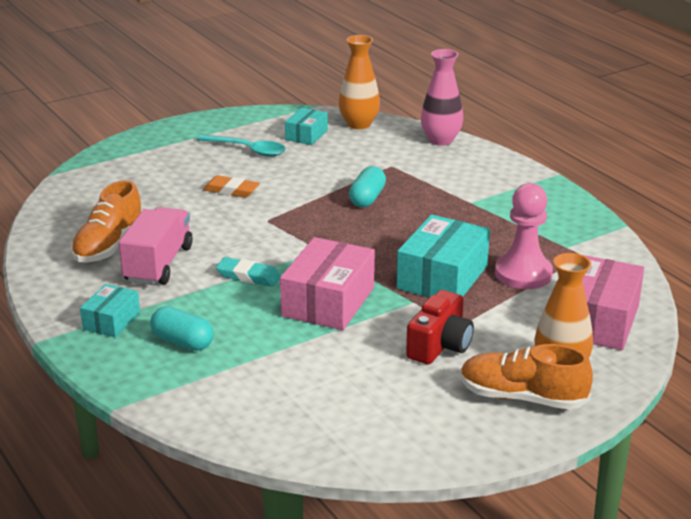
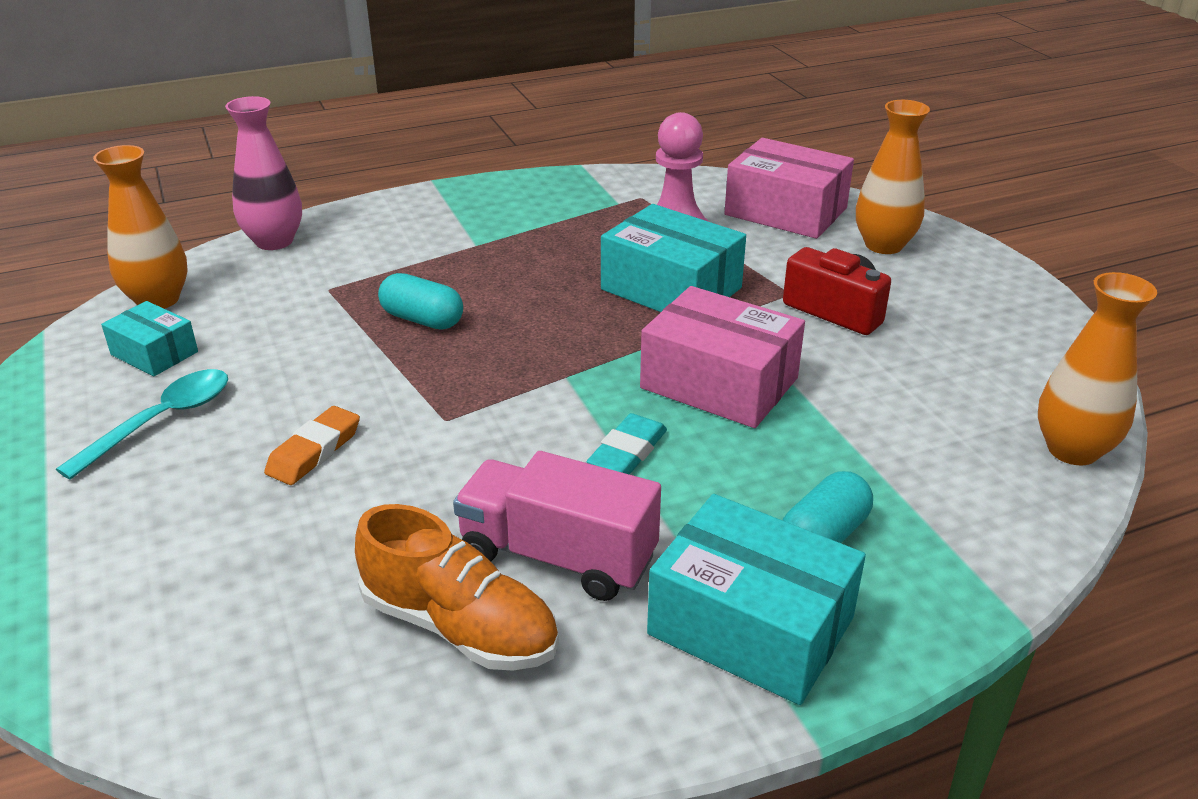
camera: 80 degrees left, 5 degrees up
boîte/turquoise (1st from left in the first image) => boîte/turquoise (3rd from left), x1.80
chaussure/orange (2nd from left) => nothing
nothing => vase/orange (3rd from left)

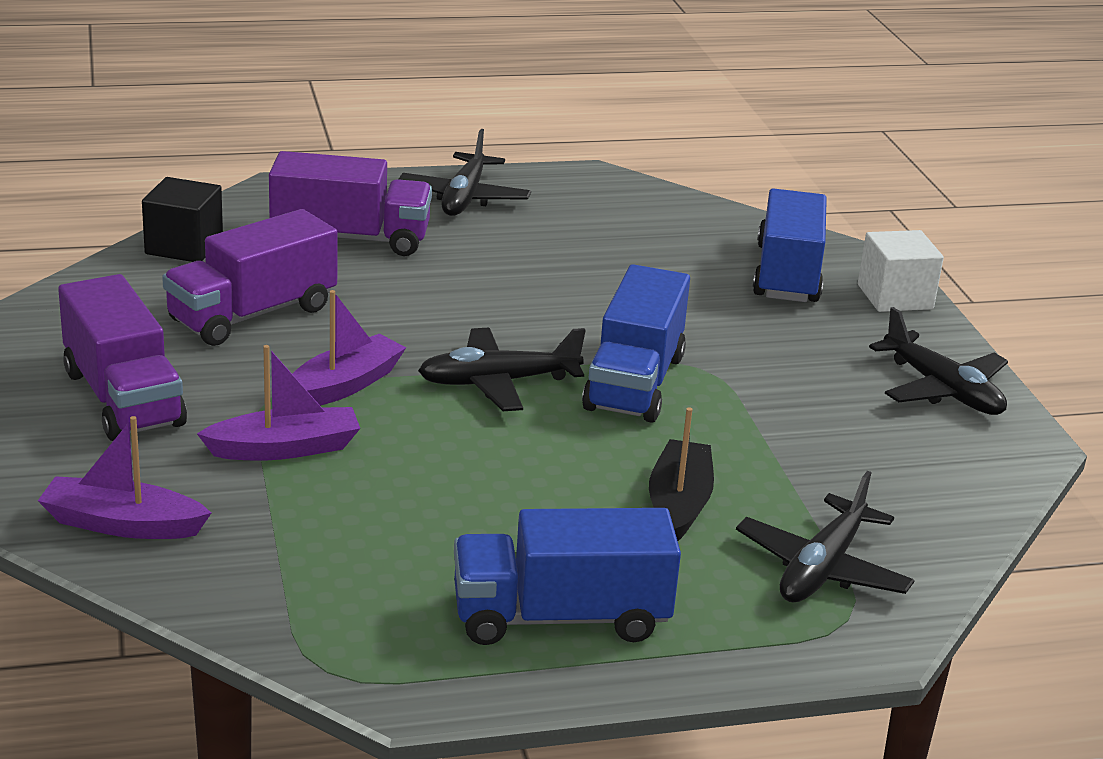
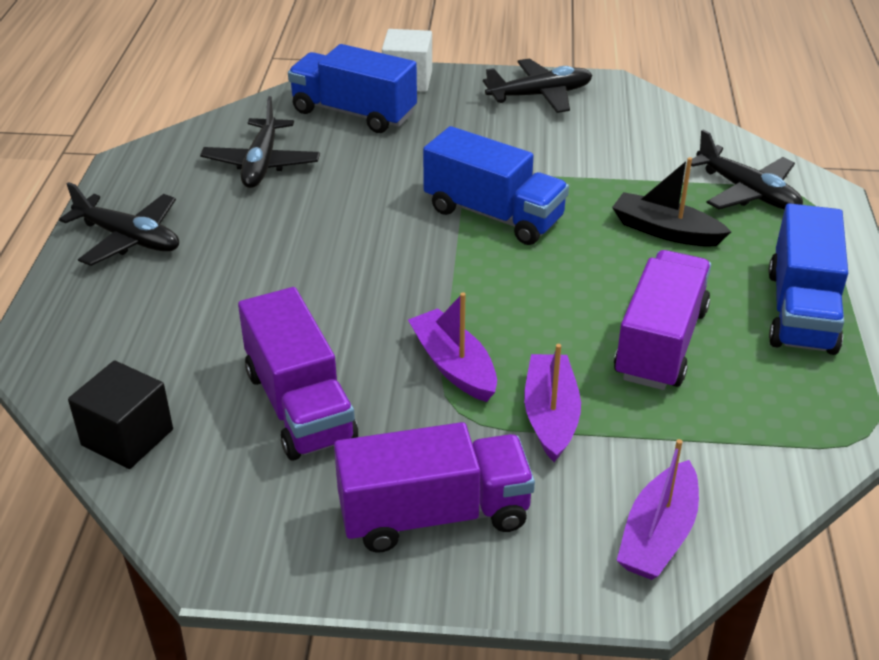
camera: 70 degrees left, 10 degrees up
camion/violet (3rd from left), moved
avion/noir (2nd from left), moved

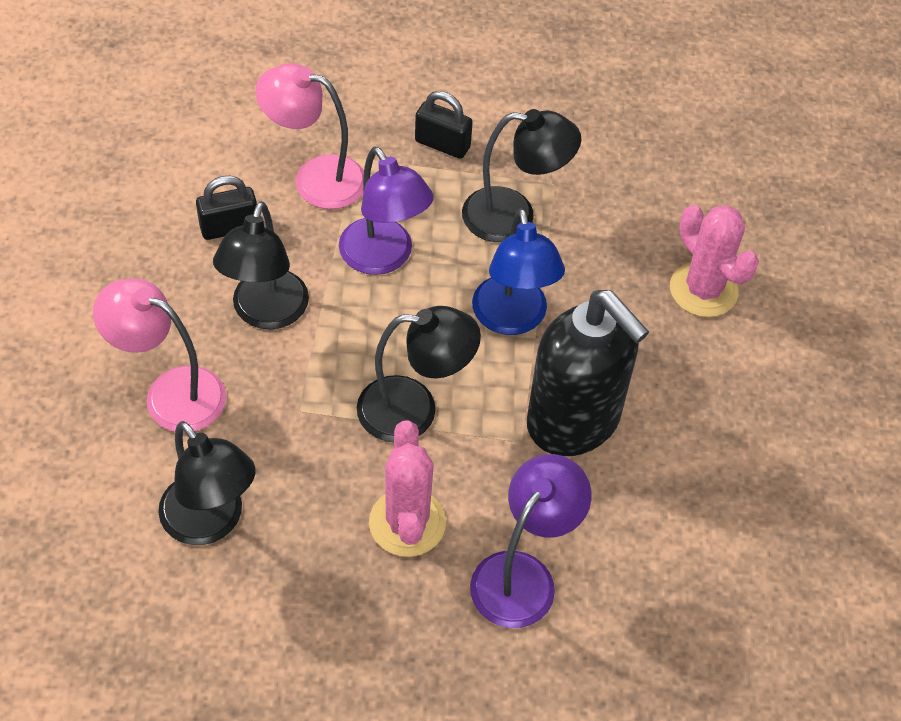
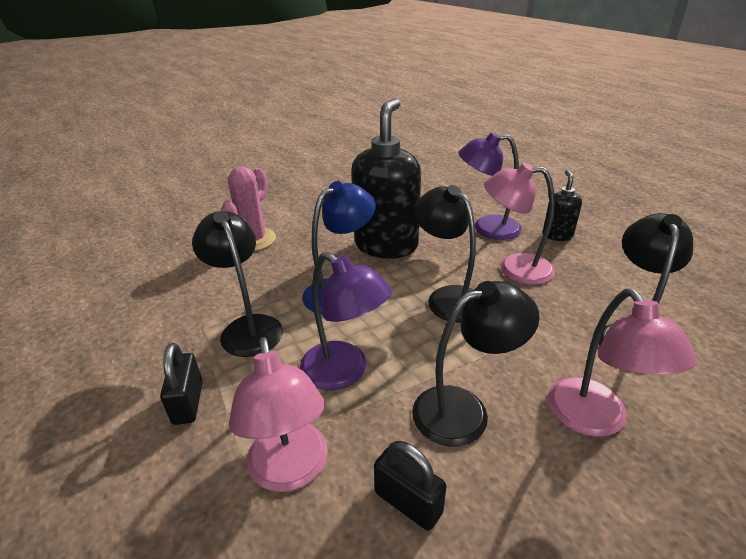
camera: 120 degrees left, 20 degrees down
lampe/violet (1st from left), 105 degrees clockwise
cactus/rose (1st from left) => lampe/rose (2nd from left)
nothing => distributeur de savon/noir (2nd from left)

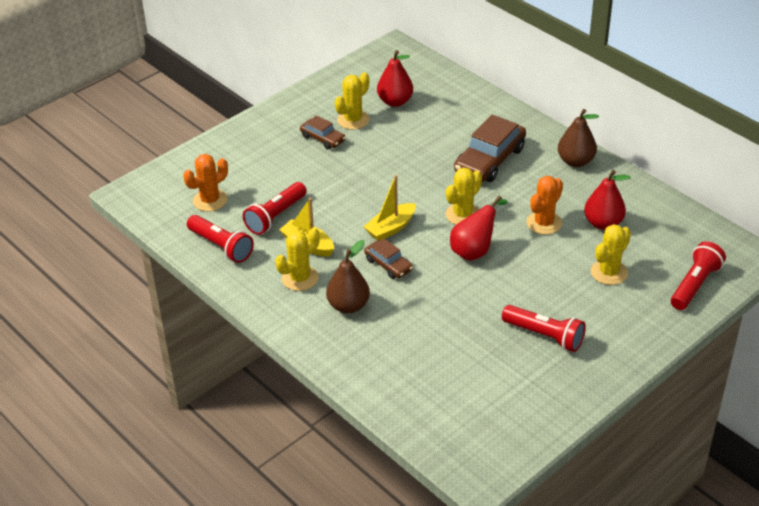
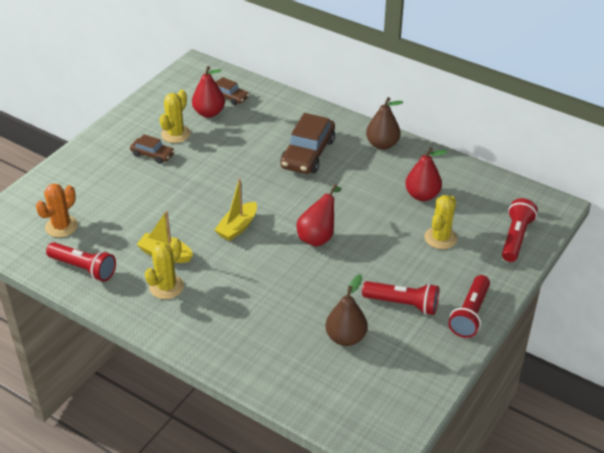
camera: 15 degrees left, 0 degrees up
cactus/jaune (3rd from left) => nothing
cactus/orange (2nd from left) => nothing
lampe de poche/rouge (2nd from left in the first image) => lampe de poche/rouge (3rd from left), moved
voiture/marron (2nd from left), moved
poire/marron (1st from left), moved

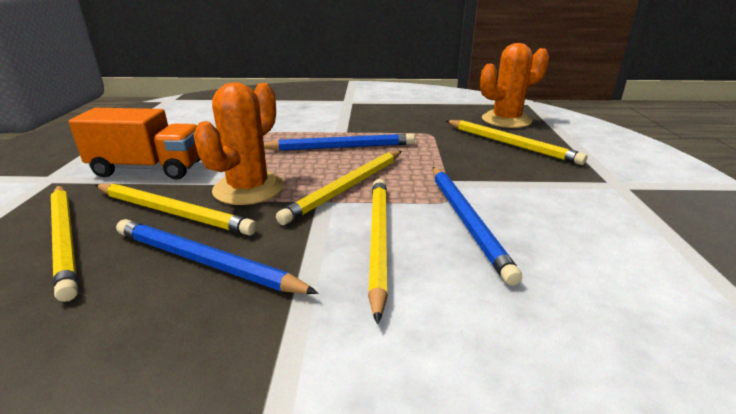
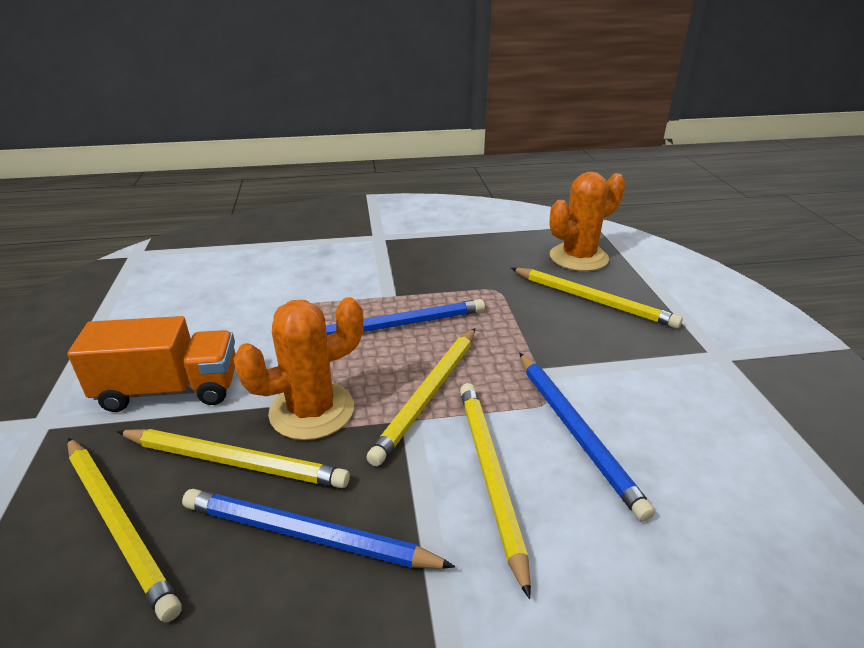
camera: 10 degrees left, 5 degrees up
cactus/orange (1st from left), 45 degrees clockwise

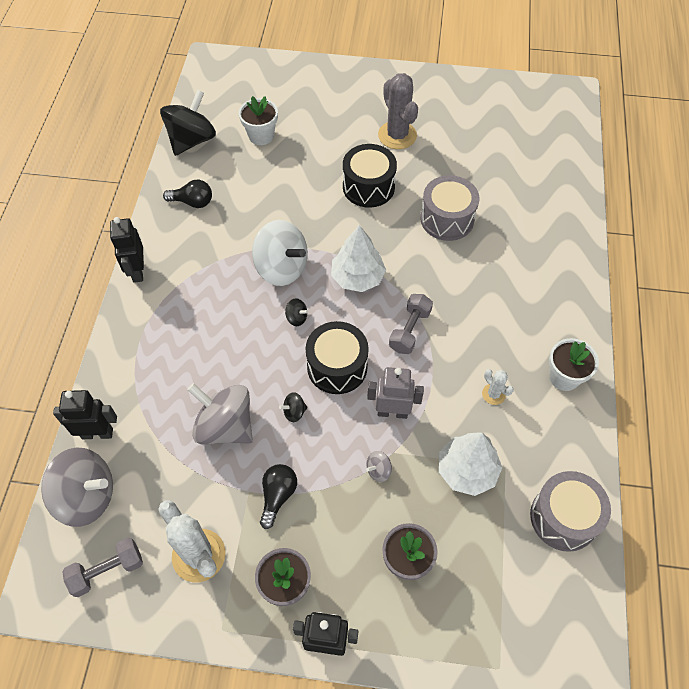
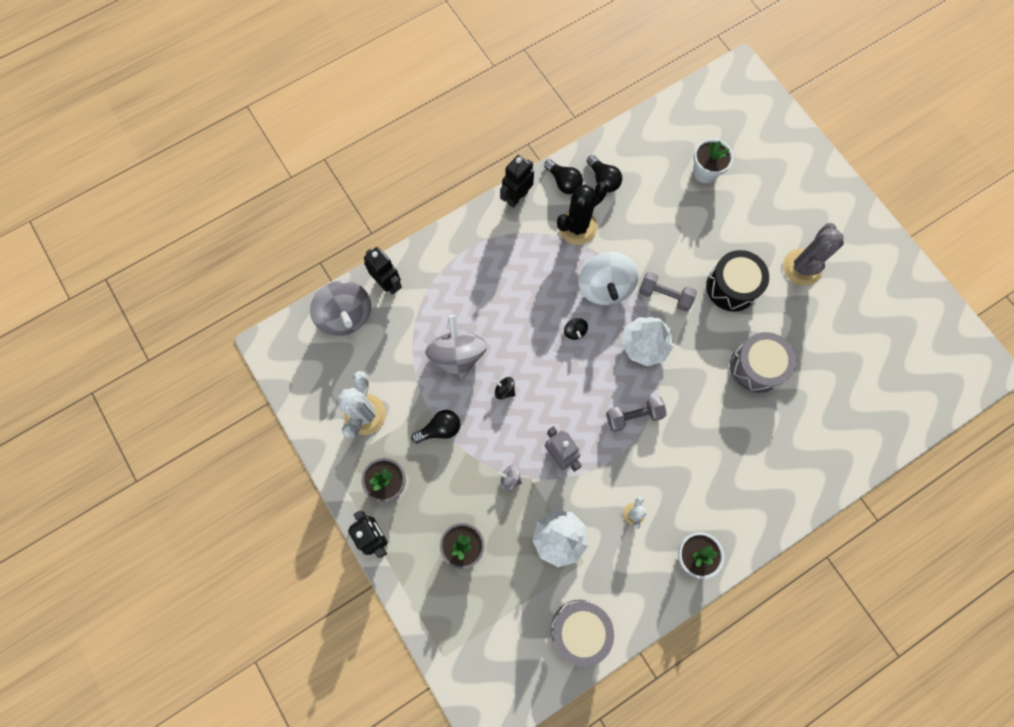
camera: 50 degrees right, 15 degrees up
toupie/noir (1st from left) => nothing
tambour/noir (1st from left) => nothing
haltère/gris (1st from left in the first image) => haltère/gris (2nd from left), moved
nothing => ampoule/noir (2nd from left)
nothing => cactus/noir

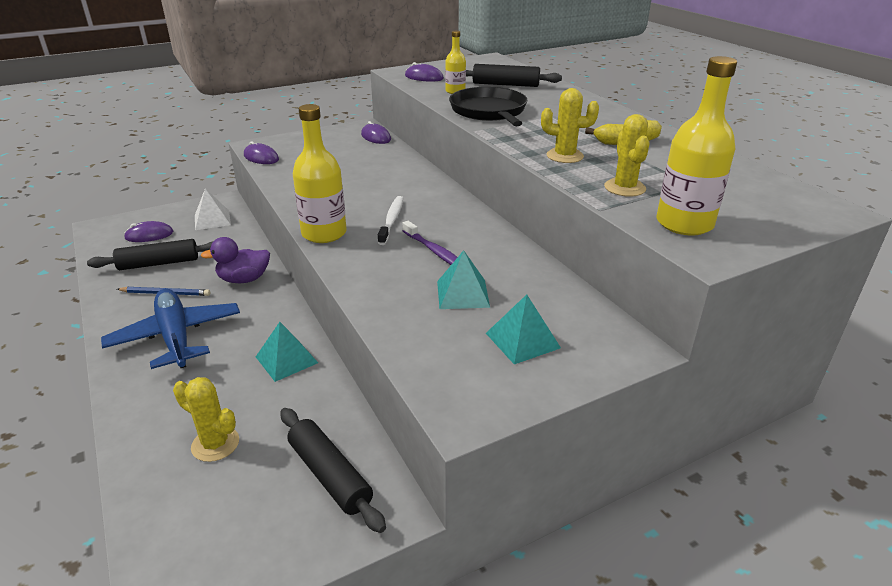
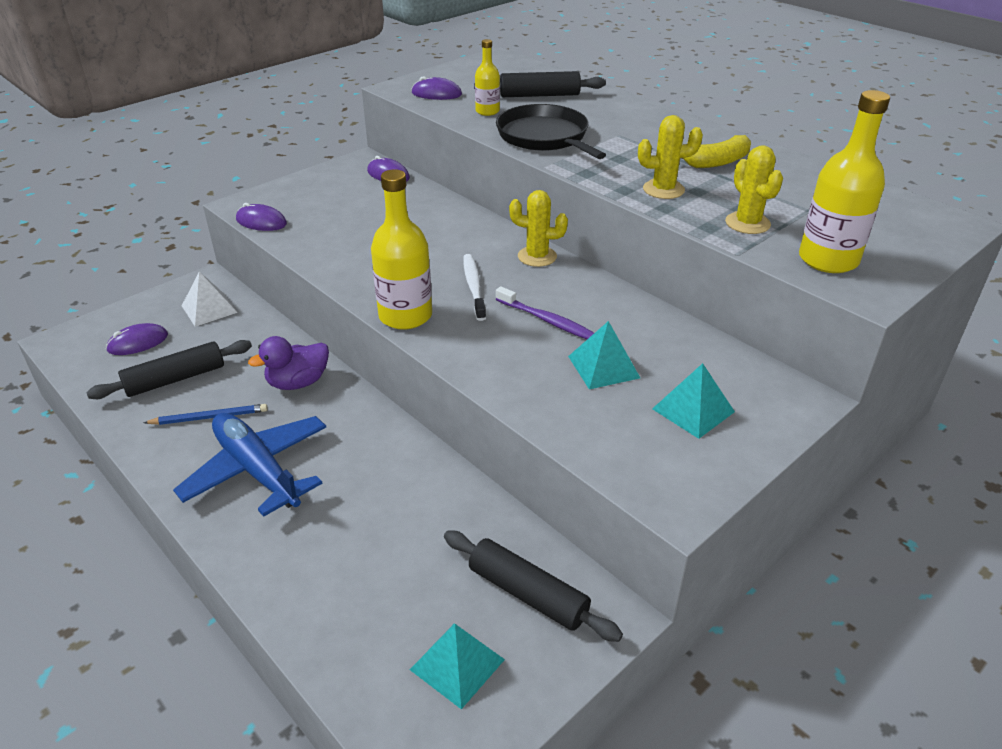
camera: 15 degrees left, 5 degrees up
pyramide/turquoise (1st from left), moved
cactus/jaune (1st from left), moved

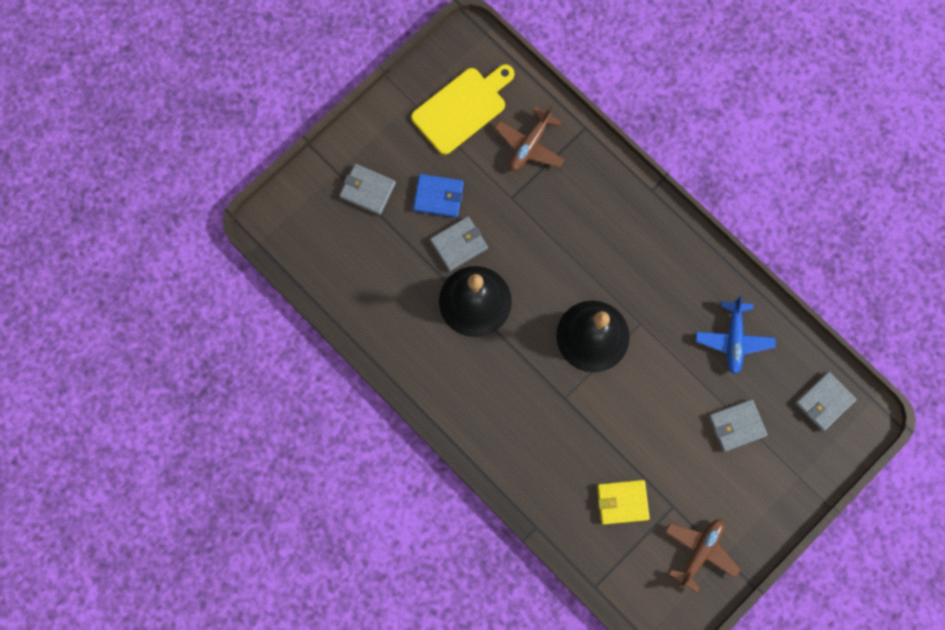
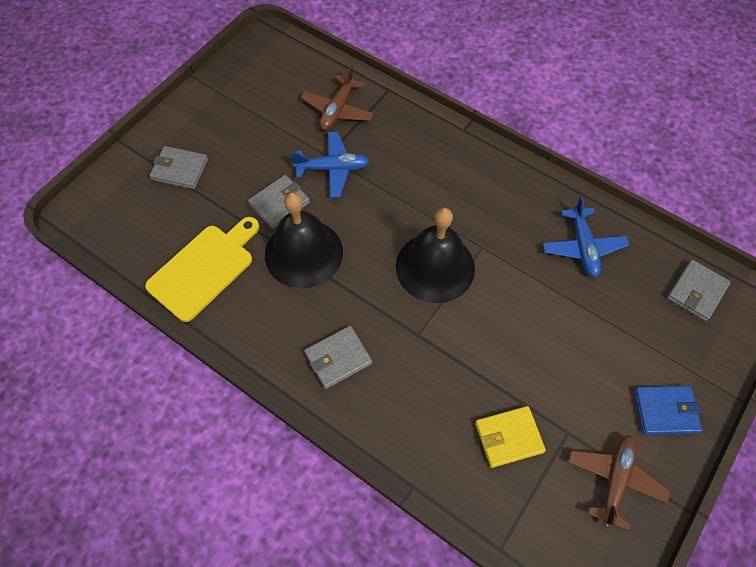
camera: 10 degrees left, 15 degrees down
planche à découper/jaune, moved
portefeuille/bleu, moved
portefeuille/gris (3rd from left), moved
nothing => avion/bleu (1st from left)

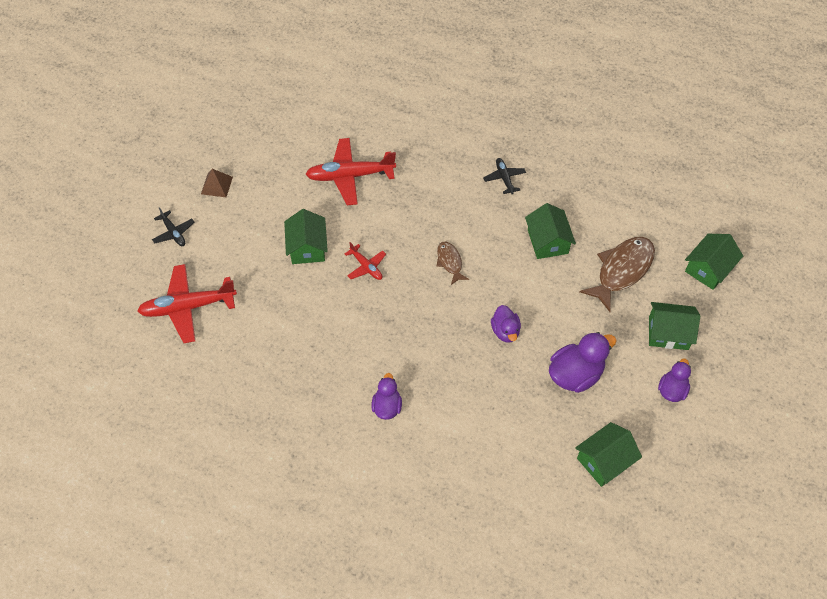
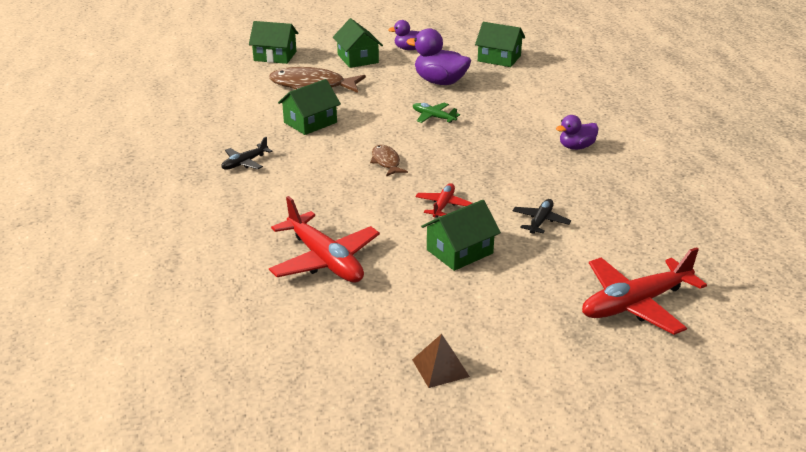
camera: 120 degrees left, 25 degrees down
avion/noir (1st from left in the first image) => avion/noir (2nd from left), moved
poisson/marron (1st from left in the first image) => poisson/marron (2nd from left), 120 degrees clockwise
avion/rouge (1st from left in the first image) => avion/rouge (3rd from left), 105 degrees clockwise
canard/violet (2nd from left) => avion/vert

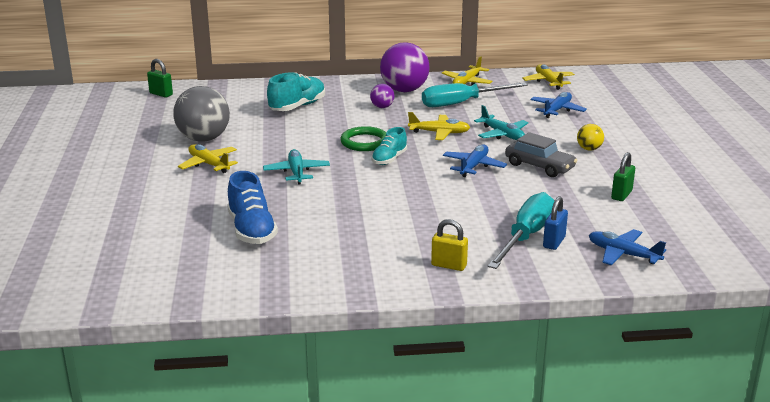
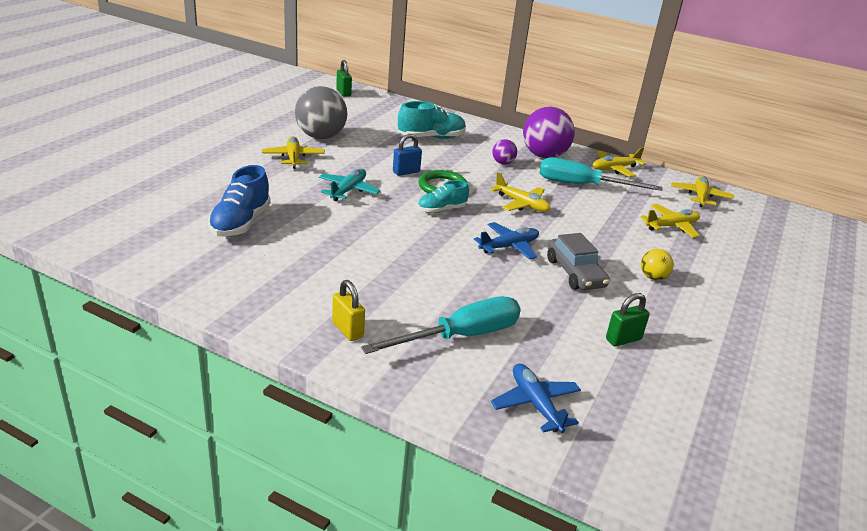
camera: 30 degrees right, 5 degrees up
avion/bleu (2nd from left) => avion/jaune (4th from left)
avion/turquoise (2nd from left) => nothing
cadenas/bleu, moved

